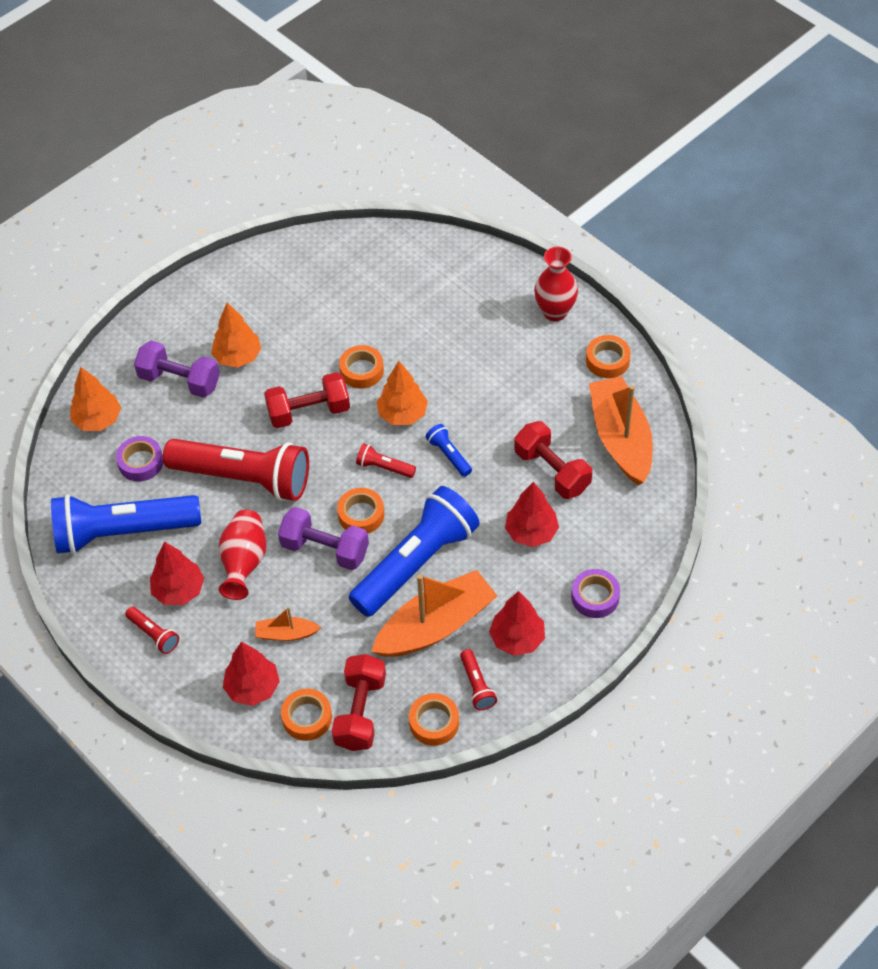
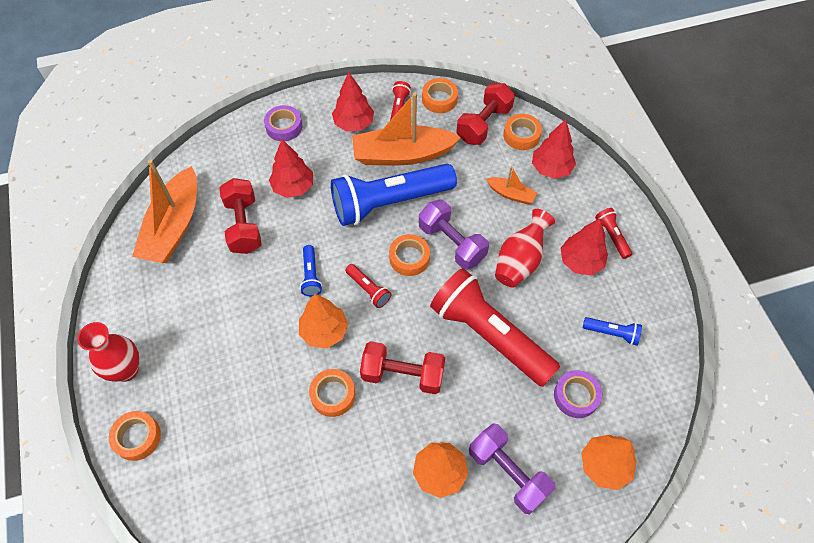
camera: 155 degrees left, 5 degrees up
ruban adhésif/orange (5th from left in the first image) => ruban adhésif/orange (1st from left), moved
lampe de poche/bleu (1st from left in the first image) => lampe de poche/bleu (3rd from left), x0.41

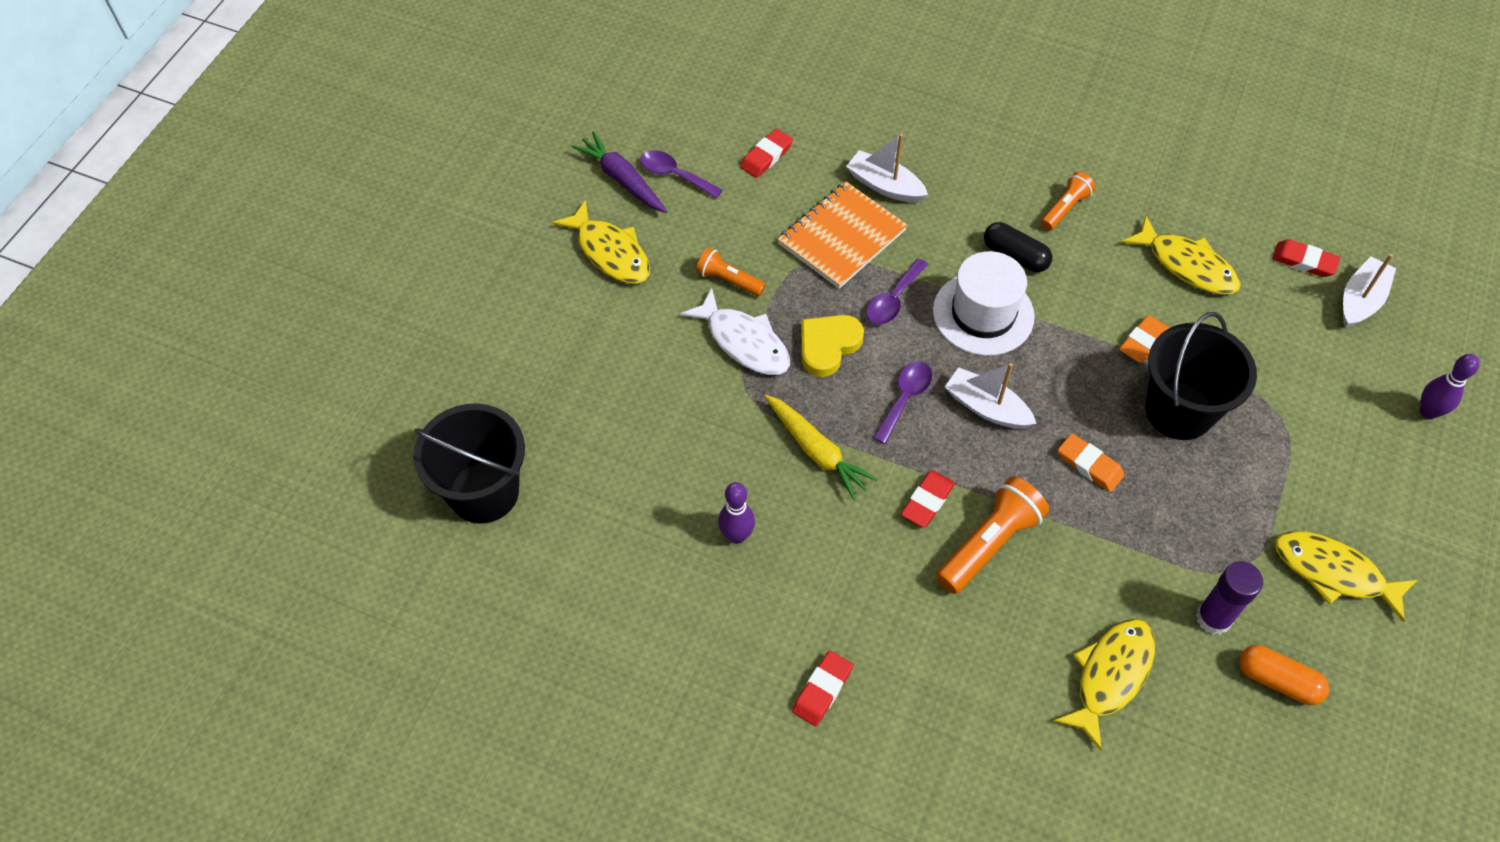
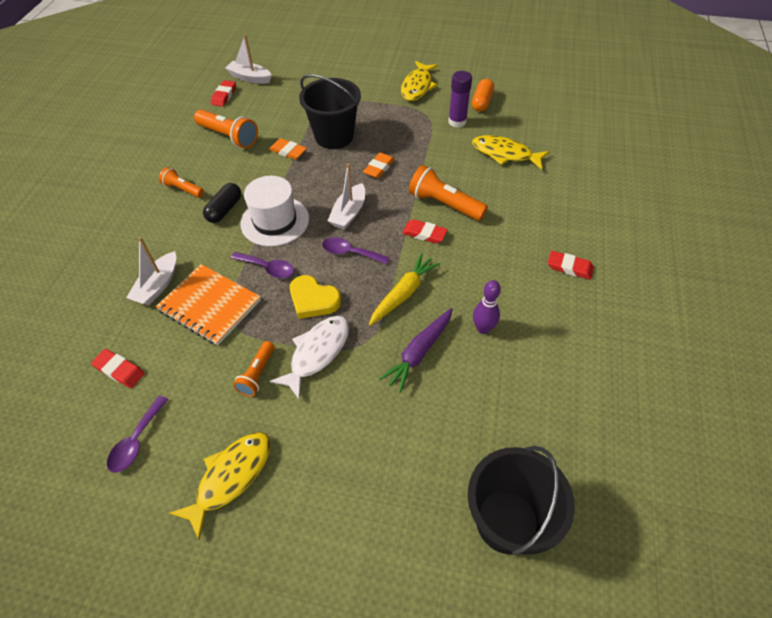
camera: 100 degrees left, 5 degrees down
carotte/violet, moved
poisson/jaune (3rd from left) => lampe de poche/orange (2nd from left)
quille/violet (2nd from left) => nothing

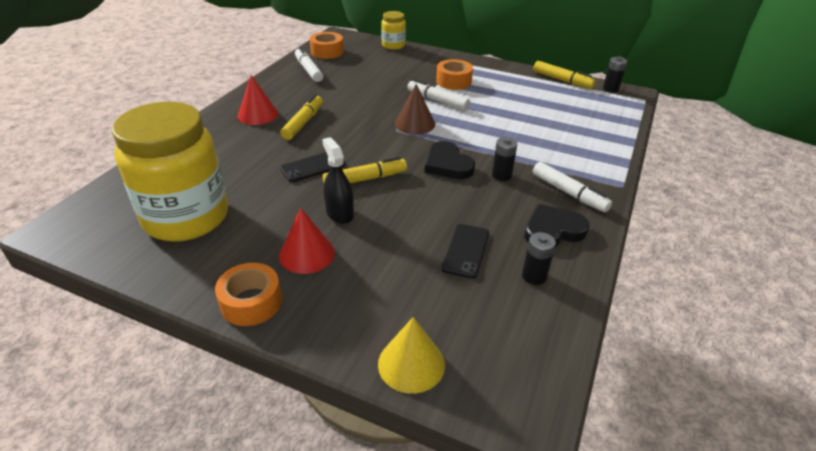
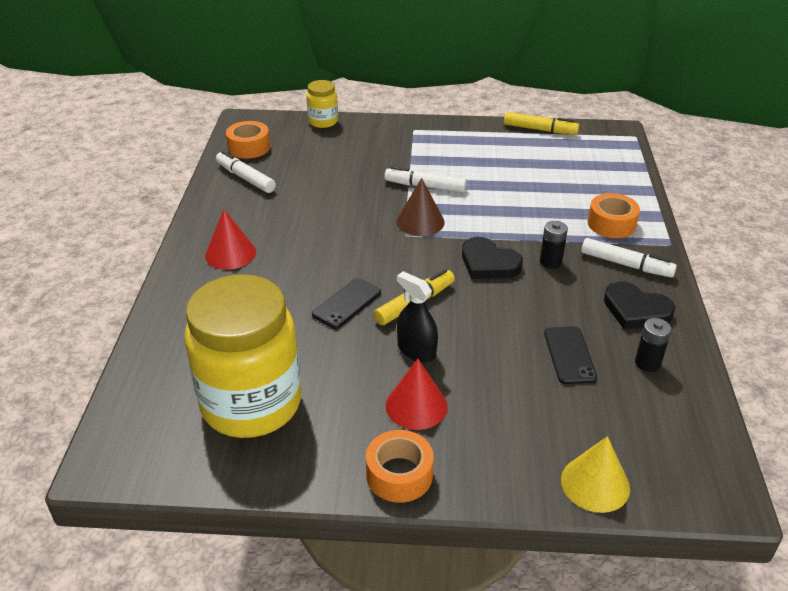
camera: 20 degrees left, 0 degrees up
pile/noir (3rd from left) => nothing
ruban adhésif/orange (3rd from left), moved
feutre/jaune (1st from left) => nothing
cœur/noir (2nd from left), 105 degrees counterclockwise

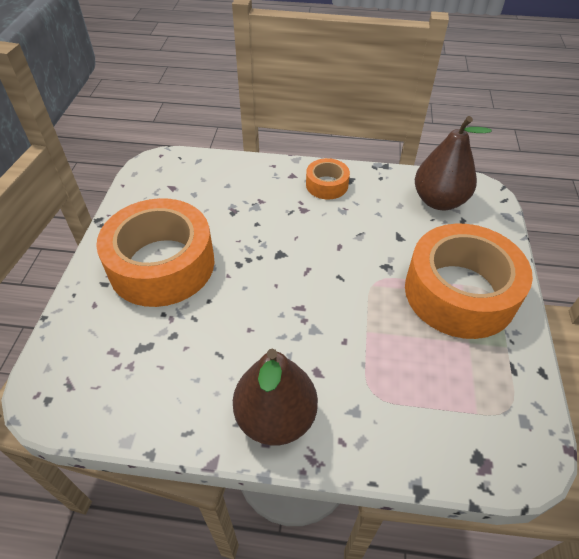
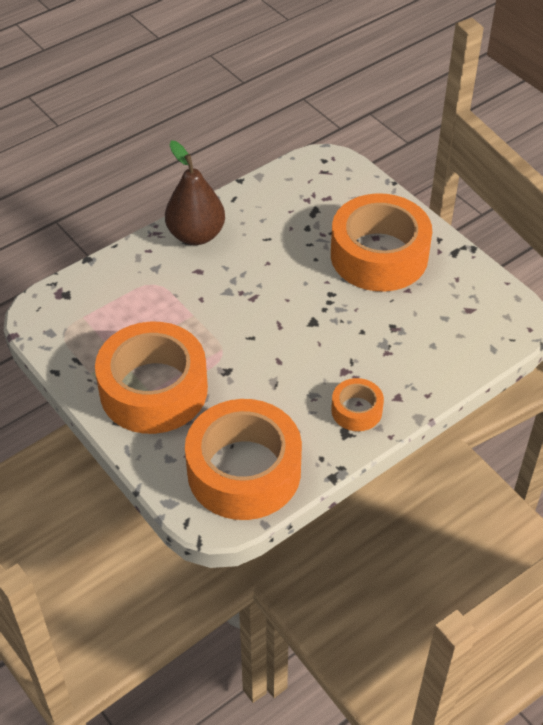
camera: 135 degrees right, 0 degrees up
poire/marron (2nd from left) => ruban adhésif/orange (2nd from left)

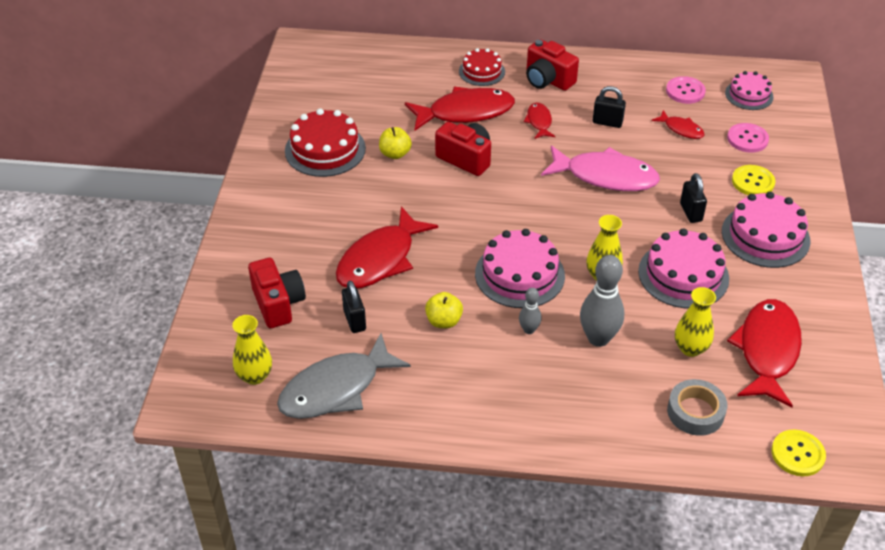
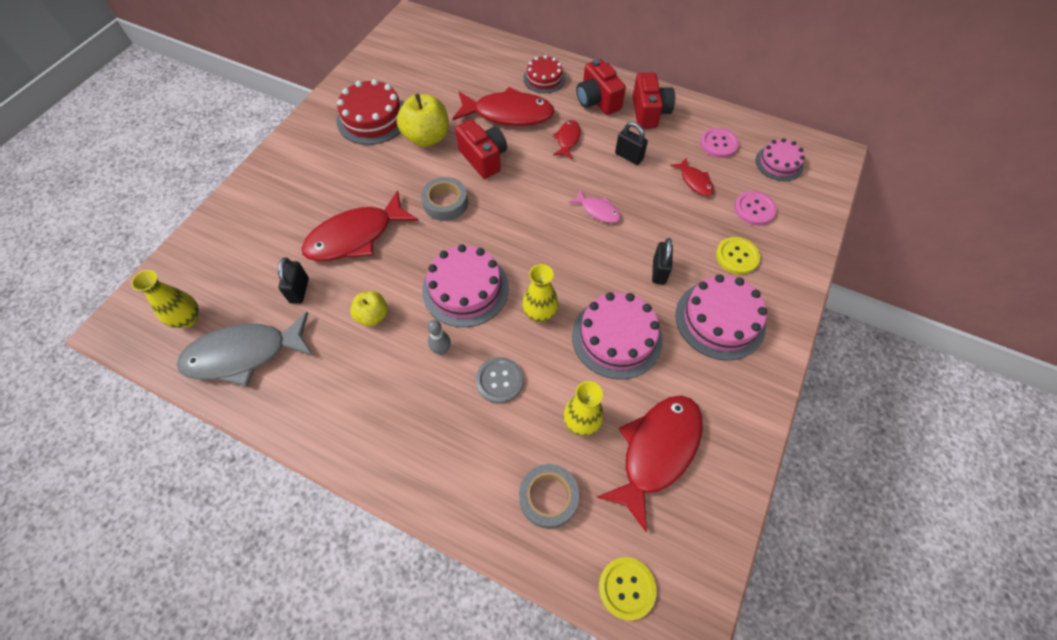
camera: 20 degrees right, 15 degrees up
pomme/jaune (1st from left in the first image) => pomme/jaune (2nd from left), x1.69
poisson/rose, x0.49
quille/gris (2nd from left) => bouton/gris
appareil photo/rouge (1st from left in the first image) => appareil photo/rouge (3rd from left), moved
nothing => ruban adhésif/gris (1st from left)

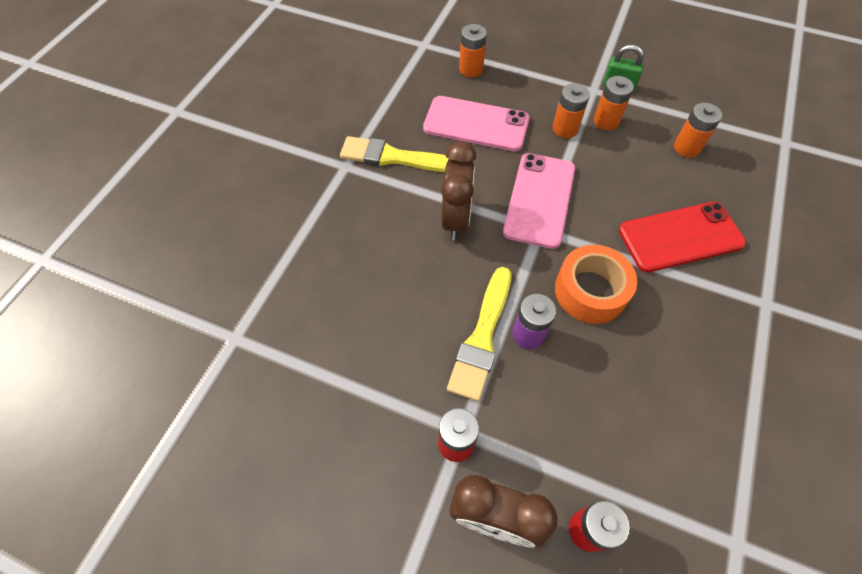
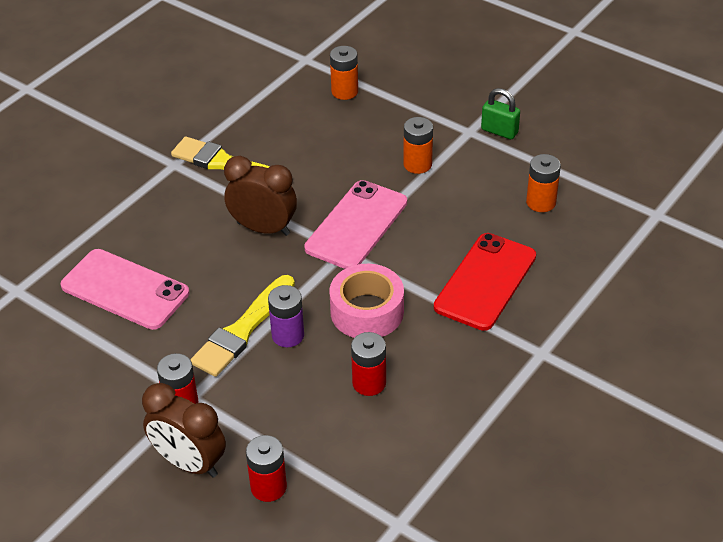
camera: 15 degrees right, 15 degrees down
pile/orange (3rd from left) => nothing
téléphone/rose (1st from left), moved
réveil/marron (1st from left in the first image) => réveil/marron (2nd from left), 90 degrees counterclockwise
téléphone/rouge, 60 degrees counterclockwise
ruban adhésif/orange => ruban adhésif/rose
nothing => pile/rouge (3rd from left)

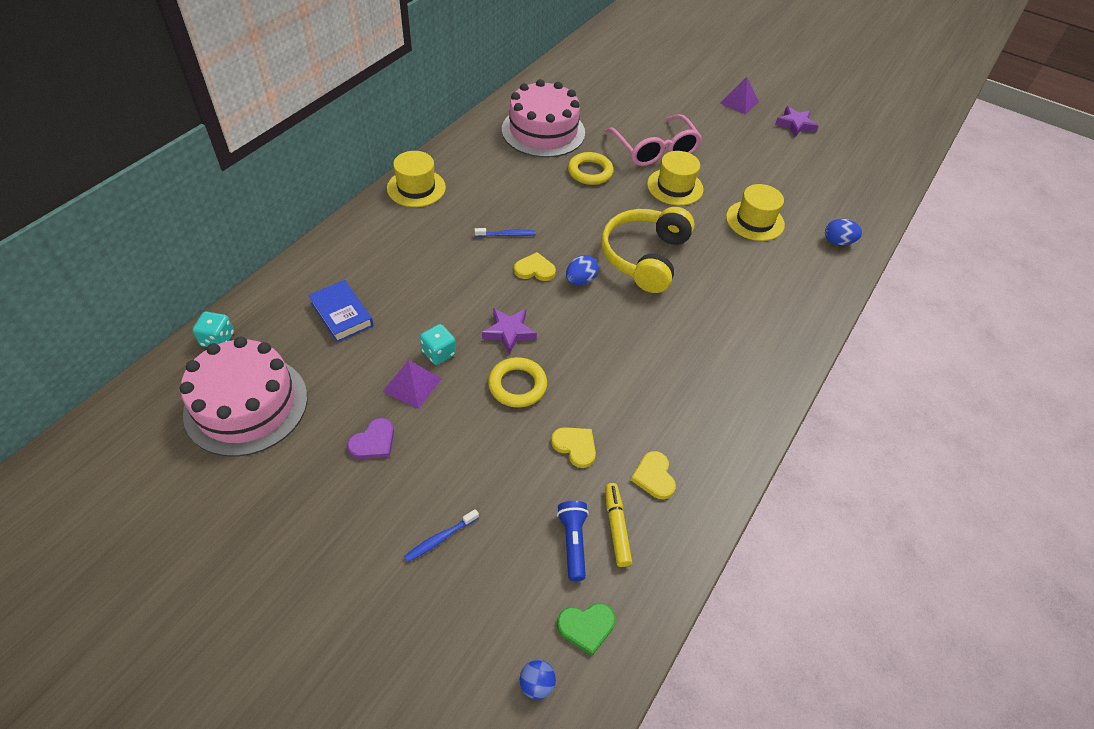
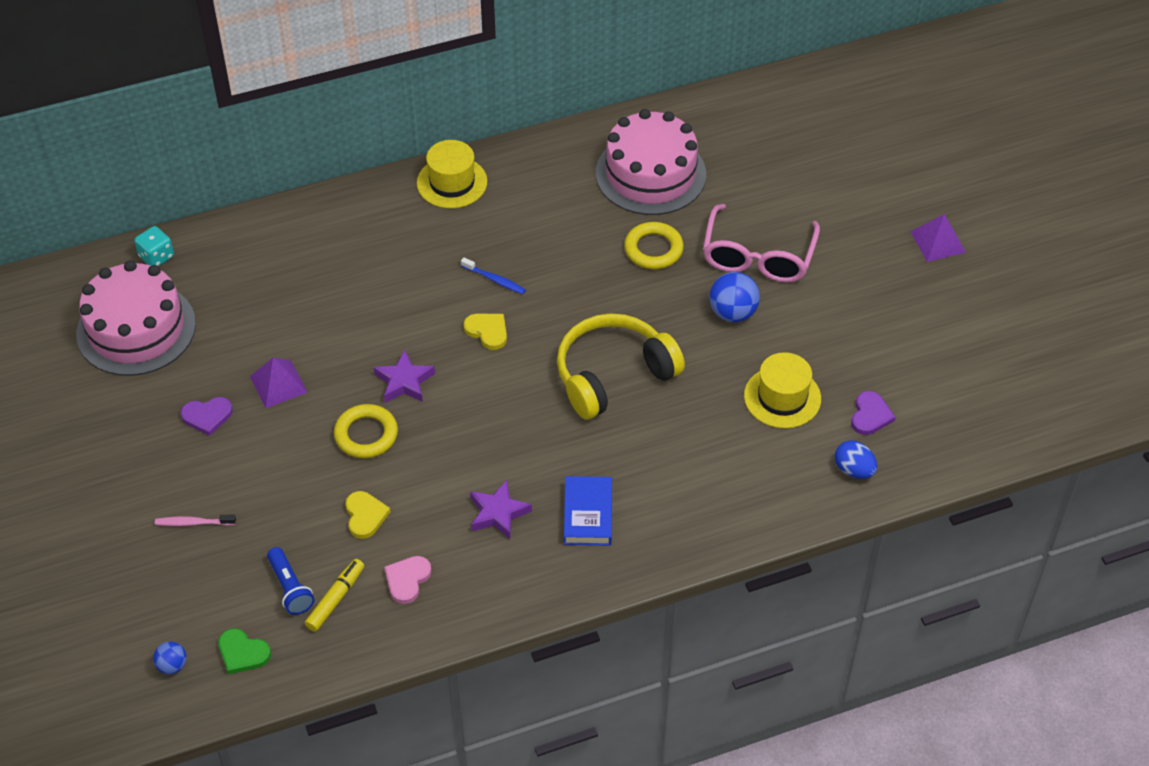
camera: 40 degrees right, 0 degrees up
étoile/violet (2nd from left), moved
chapeau/jaune (2nd from left) => balle/bleu (2nd from left)
œuf/bleu (1st from left) => nothing
livre/bleu, moved
dé/turquoise (2nd from left) => nothing
cœur/jaune (3rd from left) => cœur/rose
lampe de poche/bleu, 120 degrees clockwise
brosse à dents/bleu (1st from left) => brosse à dents/rose
nothing => cœur/violet (2nd from left)

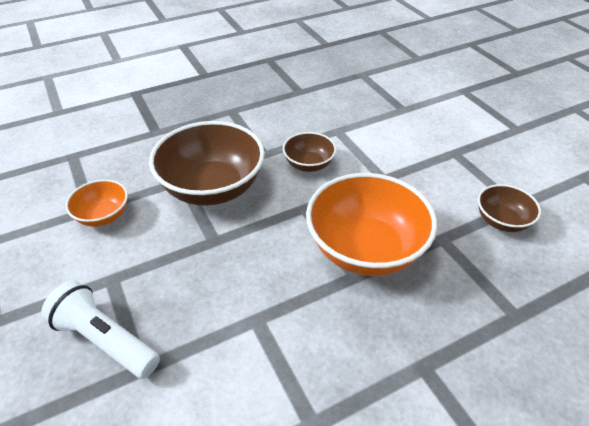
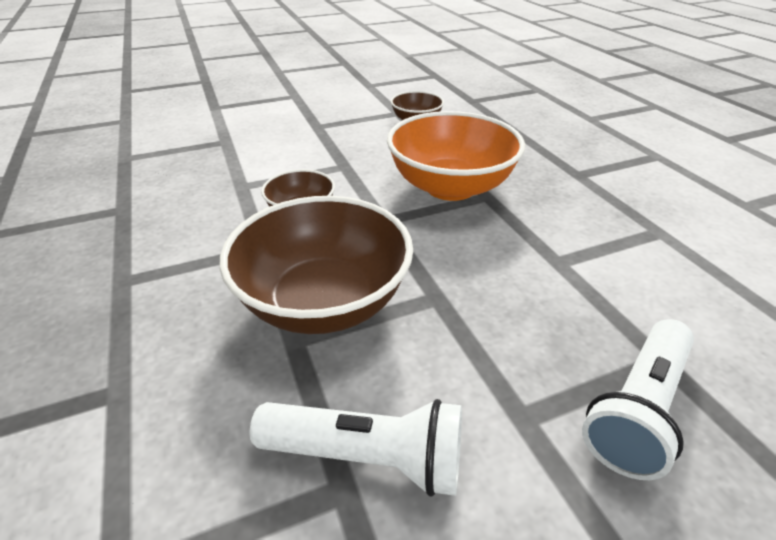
camera: 85 degrees left, 5 degrees down
bol/orange (1st from left) => lampe de poche/blanc (1st from left)

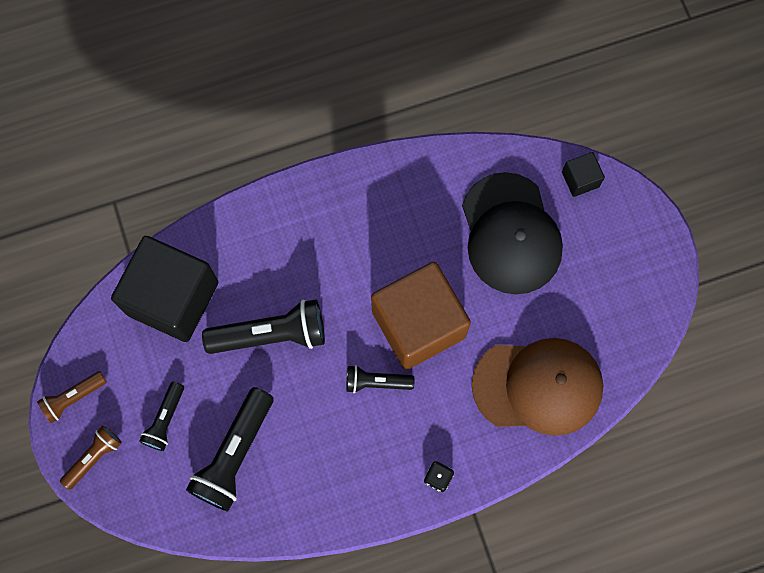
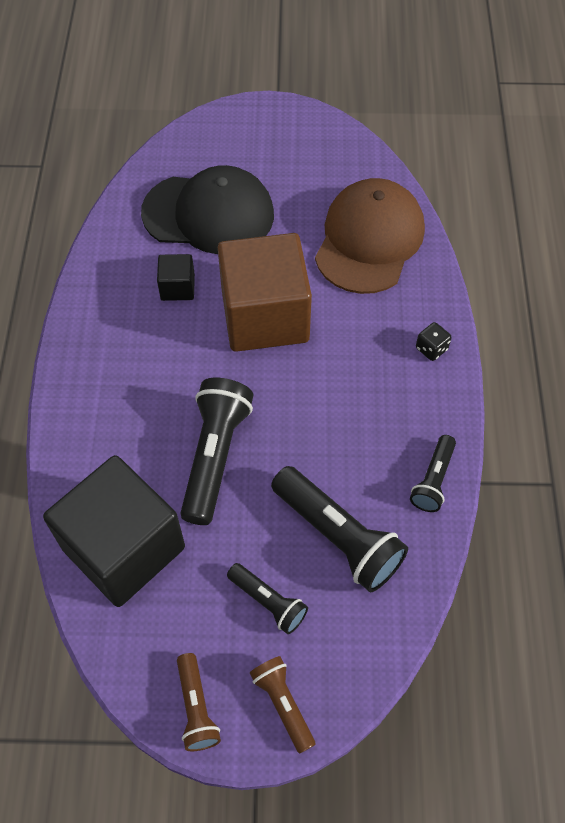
camera: 70 degrees left, 15 degrees down
cube/noir (2nd from left), moved
lampe de poche/noir (4th from left), moved

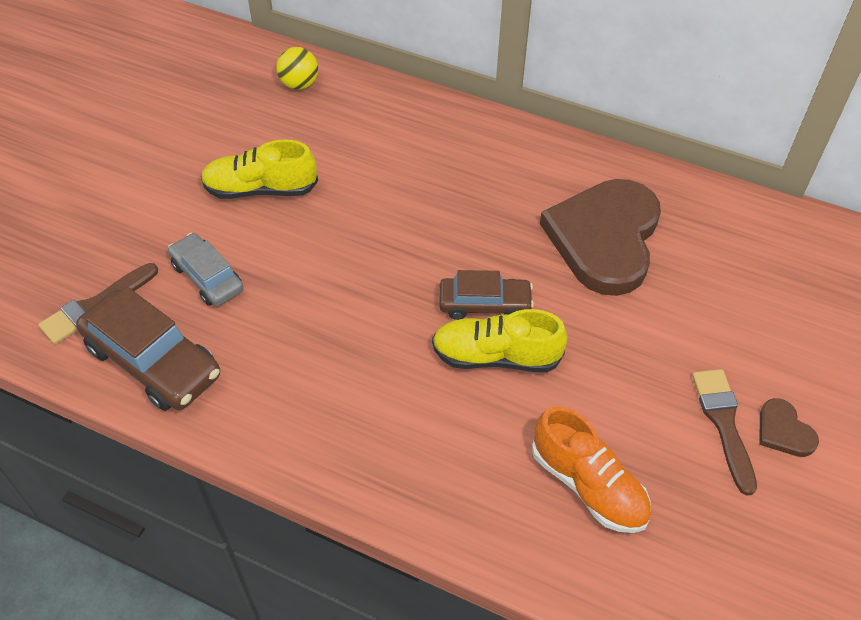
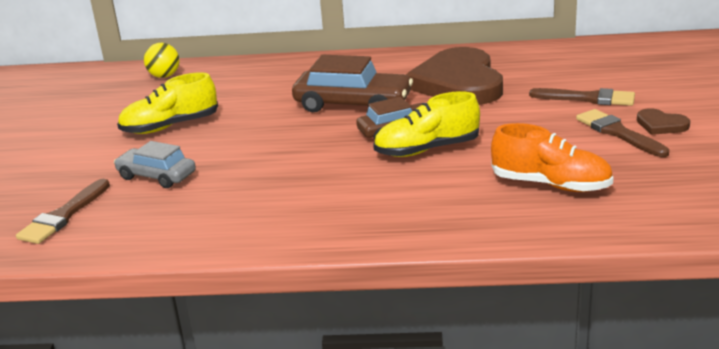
camera: 20 degrees left, 25 degrees down
voiture/marron (1st from left), moved
nothing => pinceau/marron (2nd from left)

